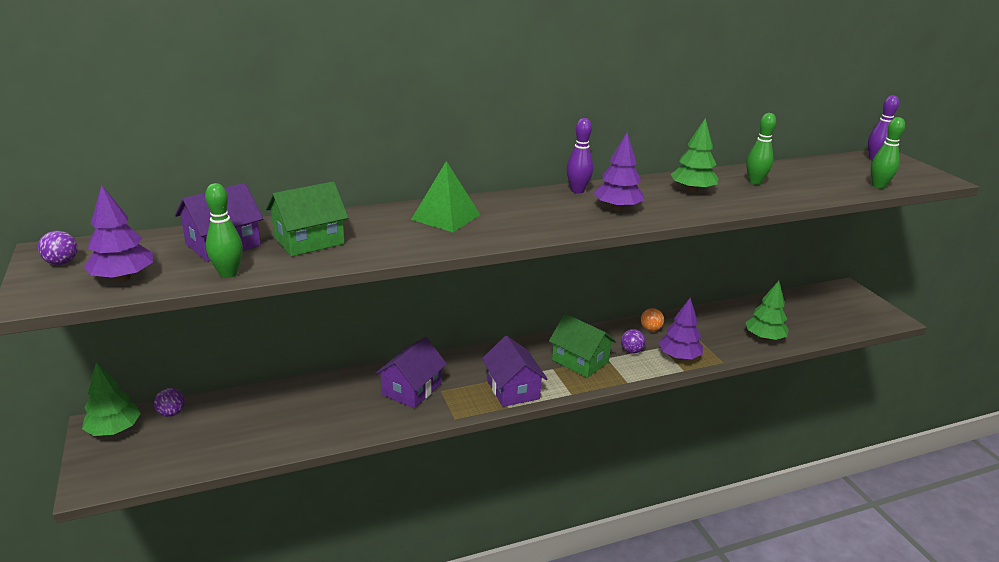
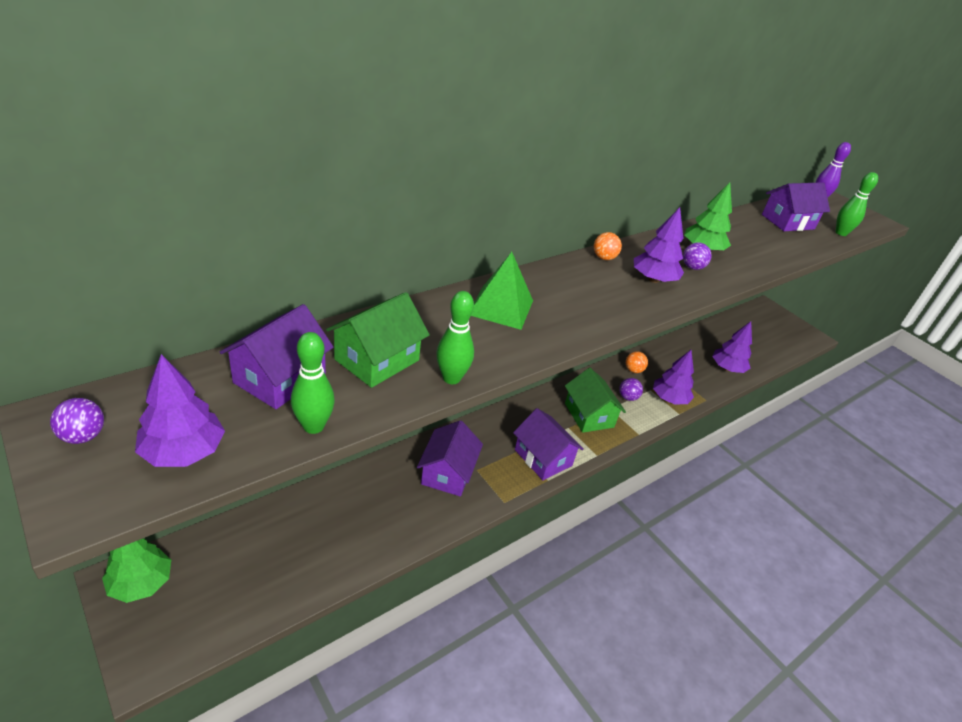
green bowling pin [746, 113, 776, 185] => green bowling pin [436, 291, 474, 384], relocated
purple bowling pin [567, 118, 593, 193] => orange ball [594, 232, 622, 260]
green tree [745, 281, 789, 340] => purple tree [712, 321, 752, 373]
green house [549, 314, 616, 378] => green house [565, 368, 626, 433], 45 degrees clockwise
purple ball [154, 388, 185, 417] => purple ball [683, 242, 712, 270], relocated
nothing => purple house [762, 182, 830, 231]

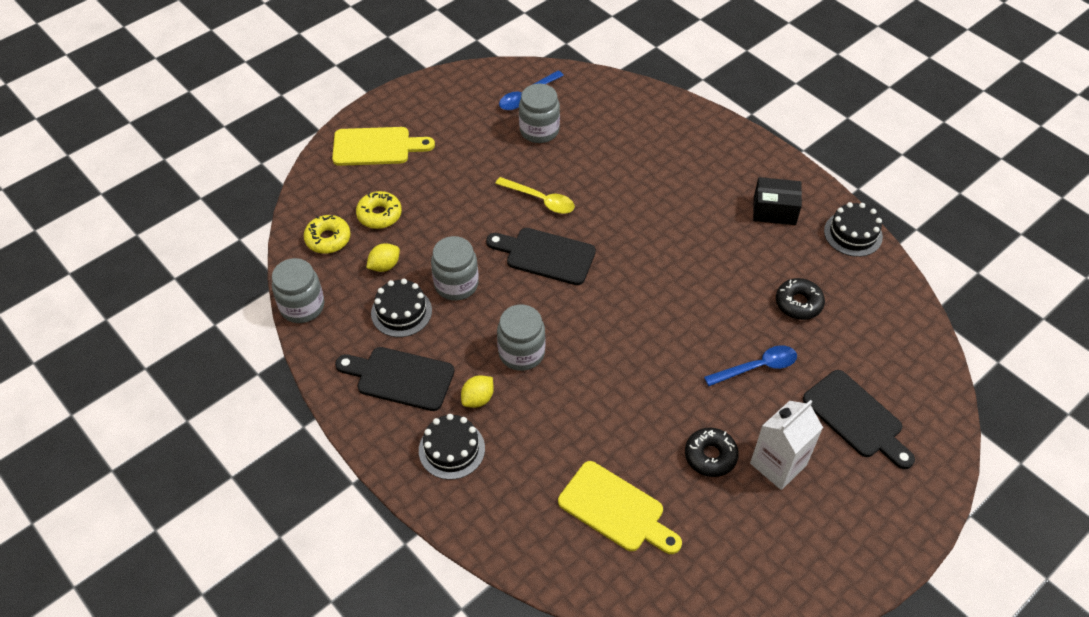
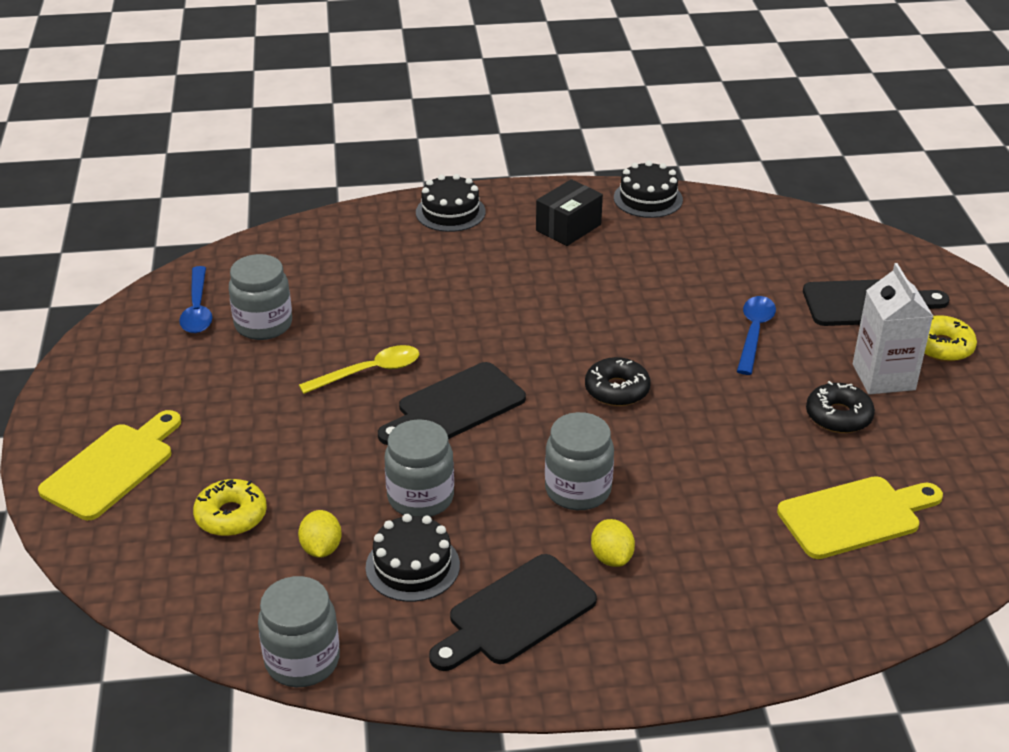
yellow donut [304, 215, 351, 254] => yellow donut [924, 315, 977, 362], relocated
black donut [776, 278, 825, 320] => black donut [585, 357, 650, 406], relocated
black cake [419, 414, 485, 480] => black cake [416, 174, 486, 232], relocated

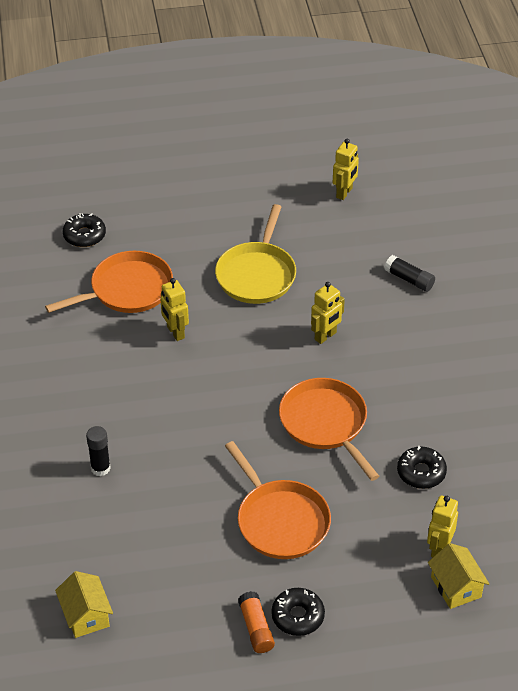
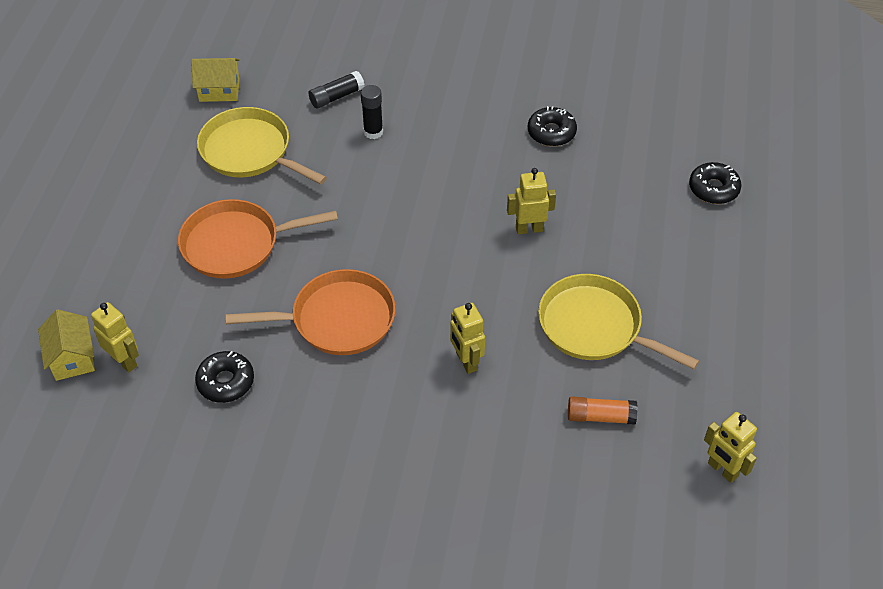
orange pan [45, 251, 173, 313] => nothing
black glue stick [384, 255, 435, 292] => black glue stick [308, 71, 365, 109], relocated
yellow house [428, 543, 489, 609] => yellow house [38, 309, 95, 381], 75 degrees clockwise
black donut [271, 588, 325, 636] => black donut [528, 106, 577, 146], relocated
orange glue stick [238, 591, 275, 653] => orange glue stick [568, 397, 638, 425], relocated
nothing => yellow pan [197, 107, 327, 184]

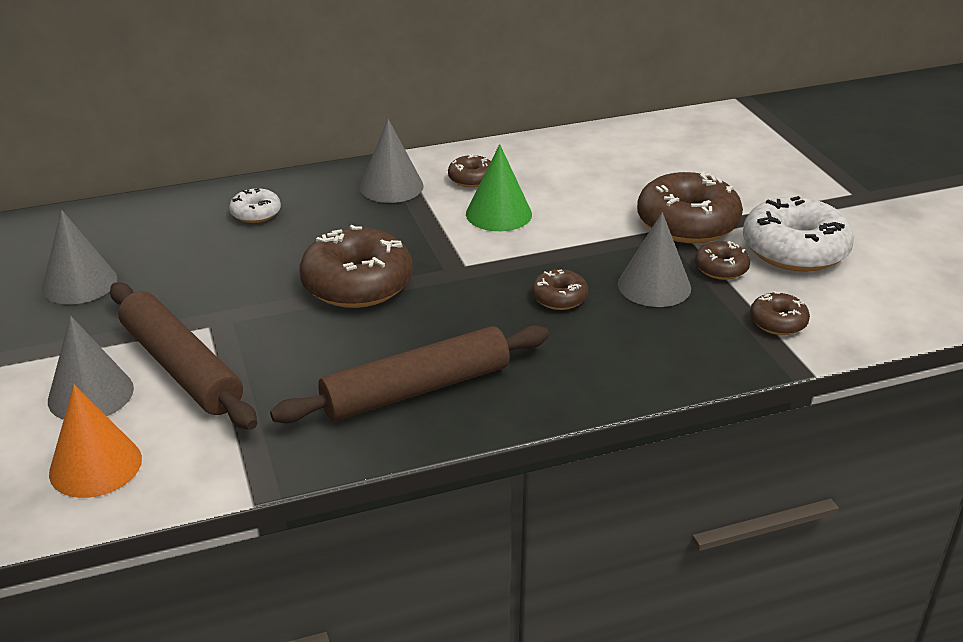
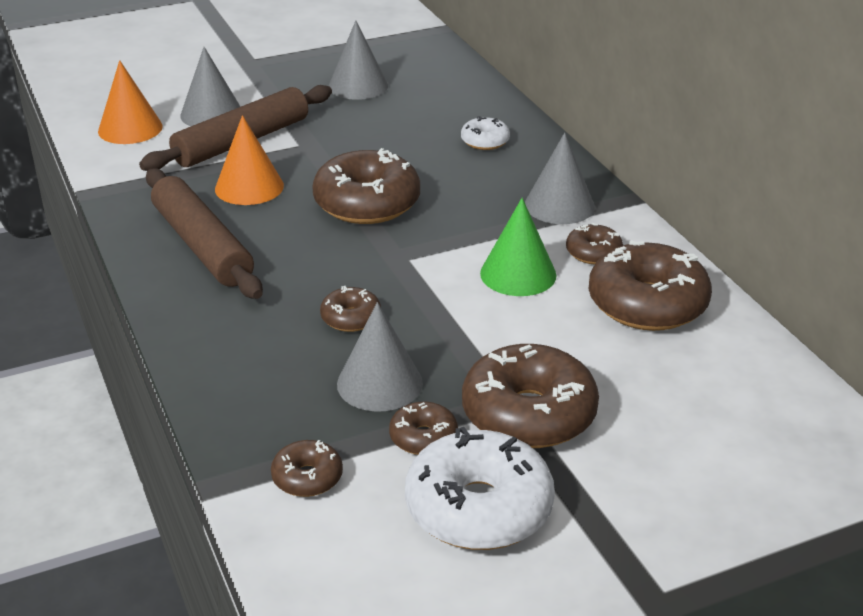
nothing => orange cone [215, 115, 284, 205]
nothing => brown donut [589, 240, 712, 331]

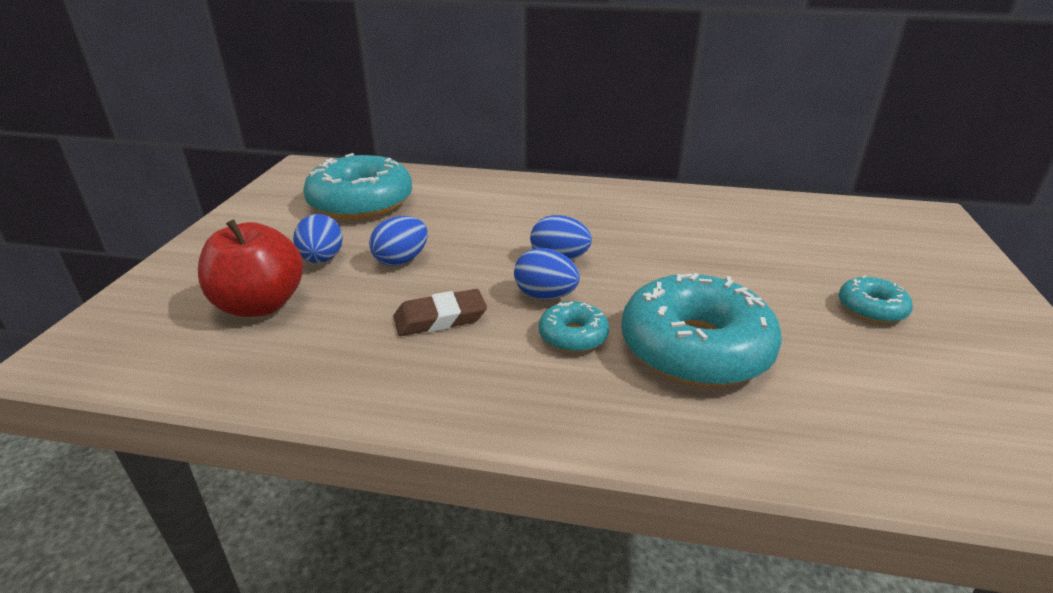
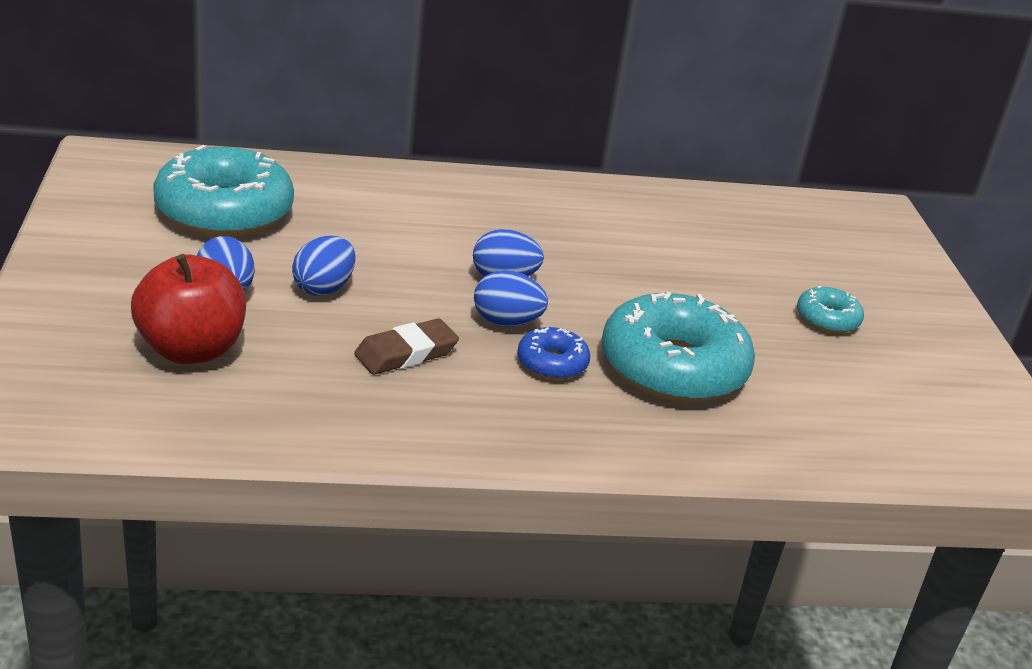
turquoise donut [539, 301, 609, 353] => blue donut [517, 327, 590, 380]

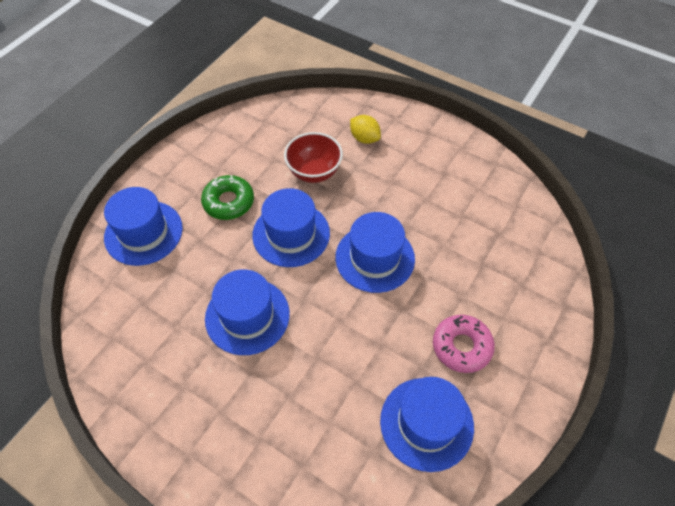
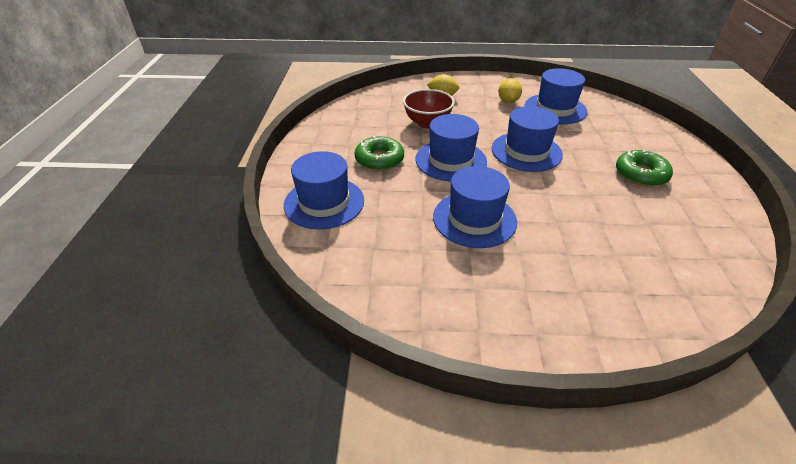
pink donut [433, 315, 495, 373] => green donut [616, 149, 673, 187]
blue hat [380, 377, 474, 472] => blue hat [525, 68, 587, 124], relocated
nothing => yellow lemon [498, 78, 522, 103]

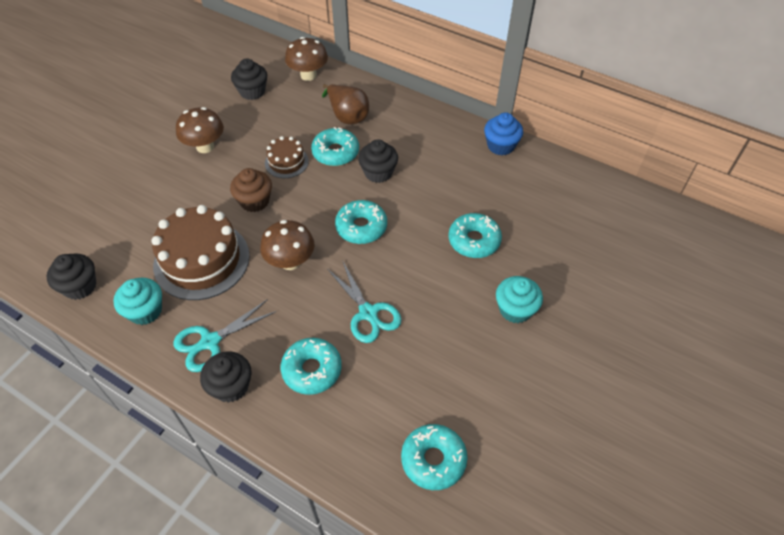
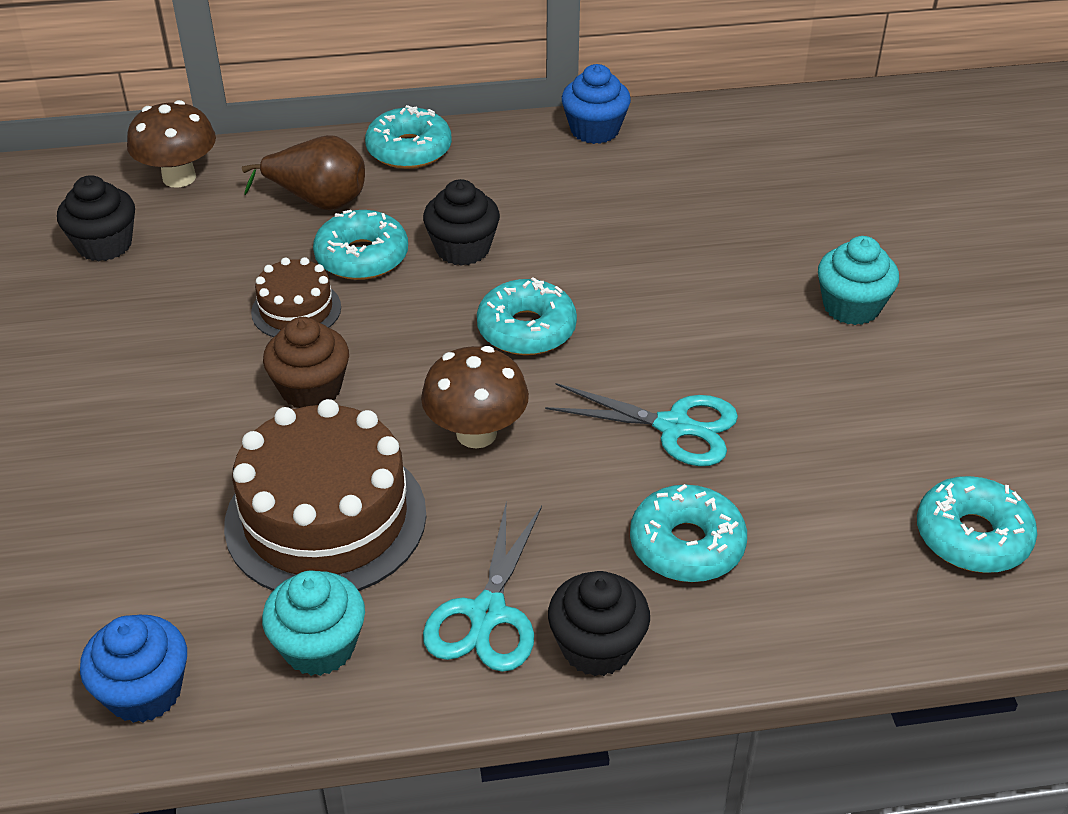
brown mushroom [176, 107, 224, 153] => nothing
turquoise donut [448, 213, 502, 258] => turquoise donut [365, 105, 452, 169], relocated
black cupcake [46, 253, 96, 300] => blue cupcake [80, 615, 187, 723]

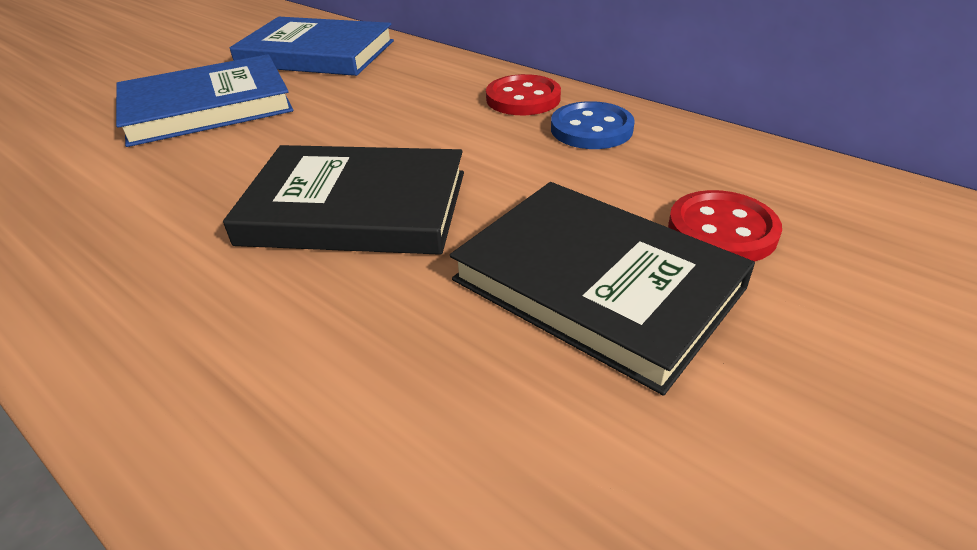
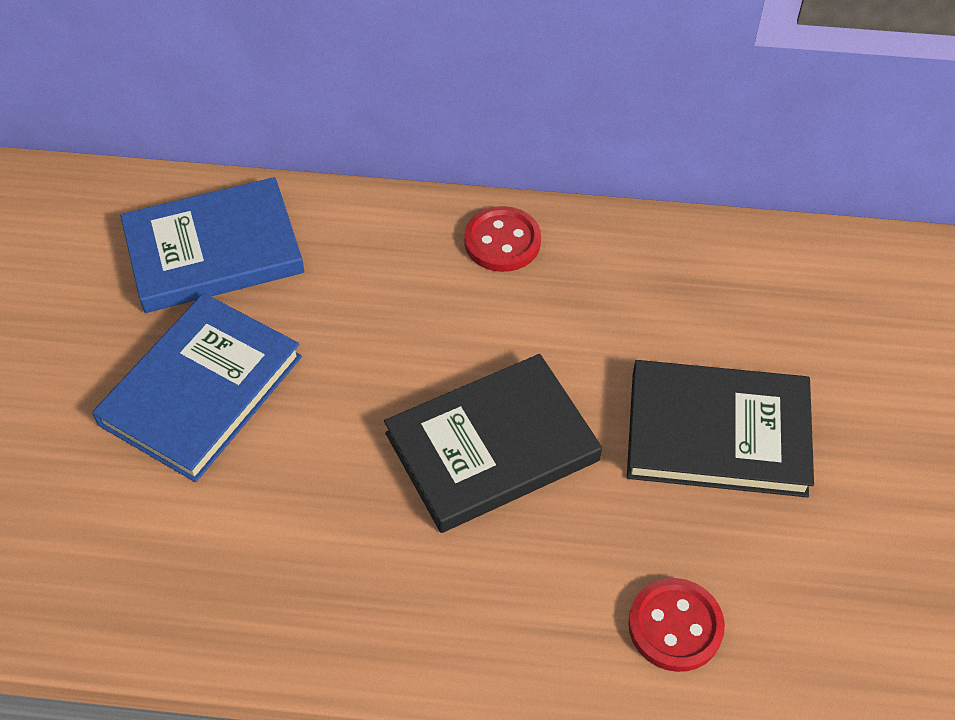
blue button [551, 101, 635, 149] => nothing
red button [668, 190, 782, 262] => red button [628, 578, 725, 672], relocated

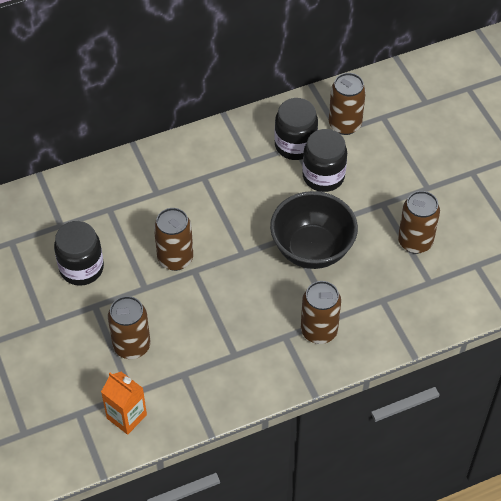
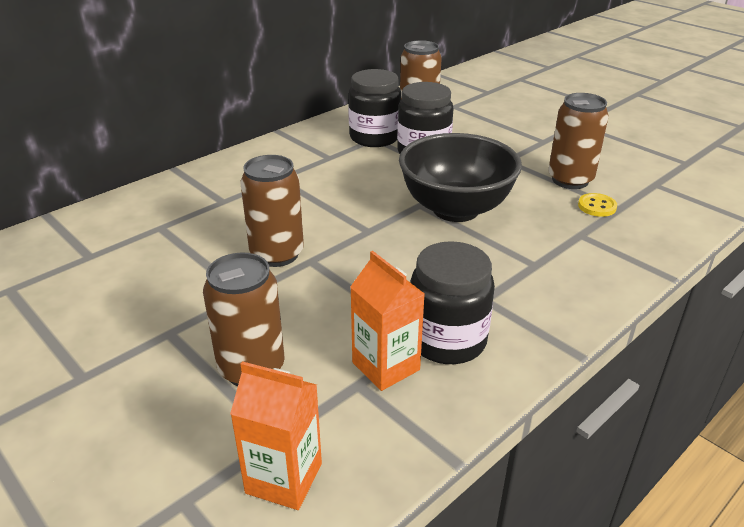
black jar [54, 221, 104, 286] => black jar [411, 241, 495, 364], relocated
brown can [301, 281, 341, 344] => nothing
nothing => yellow button [578, 193, 617, 217]
nothing => orange carton [350, 251, 424, 391]

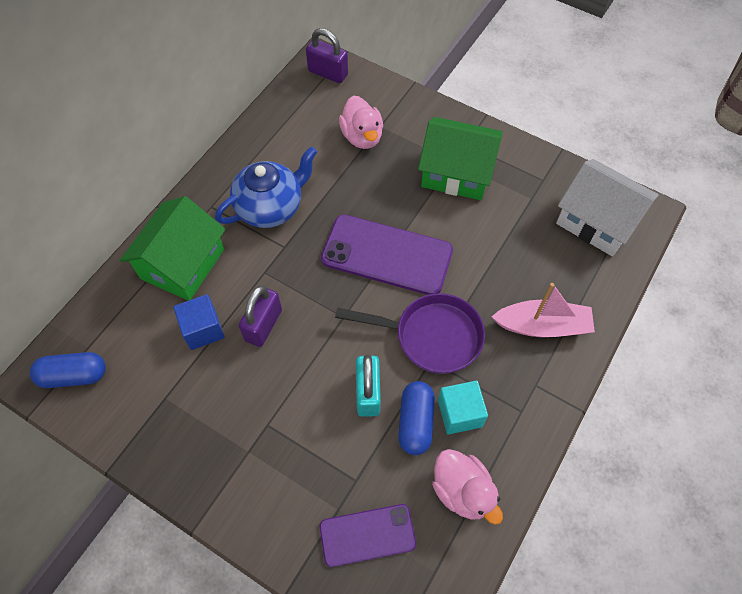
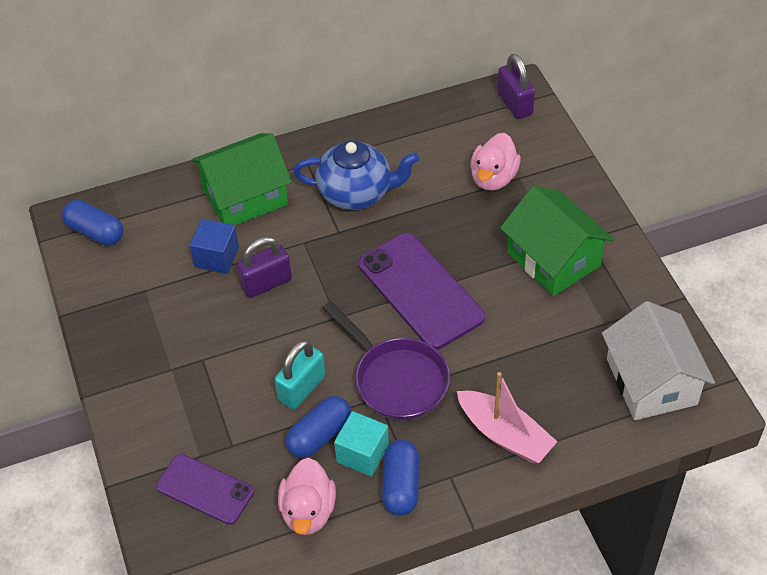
nothing => blue capsule [382, 440, 419, 516]

